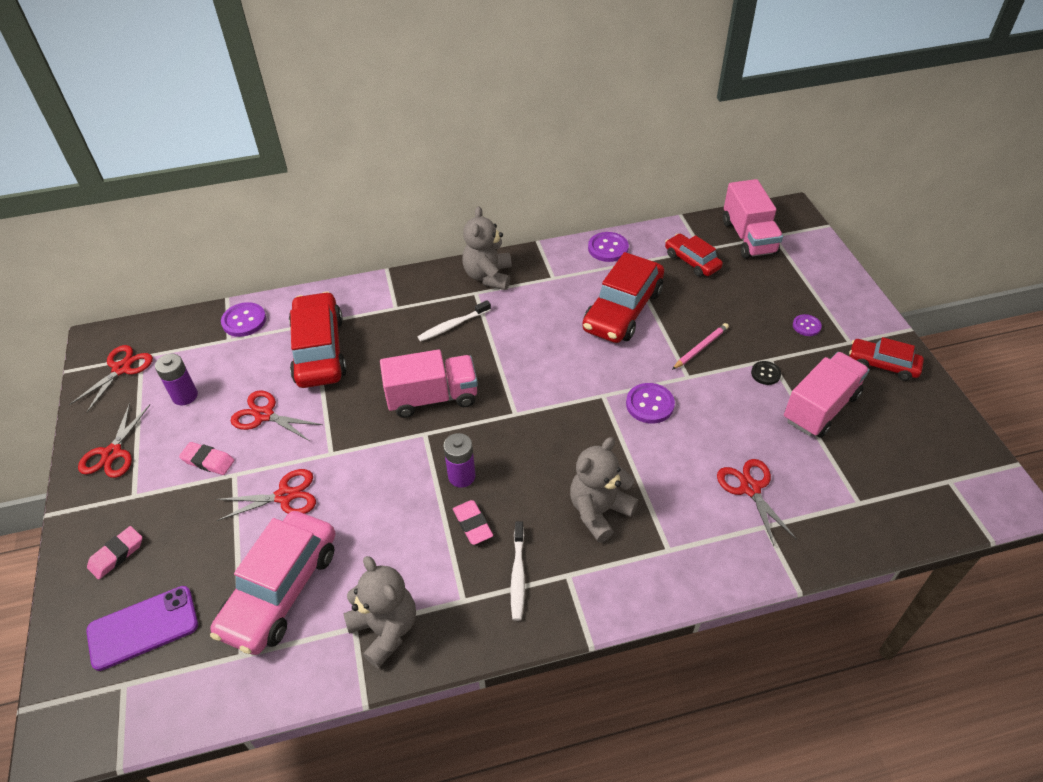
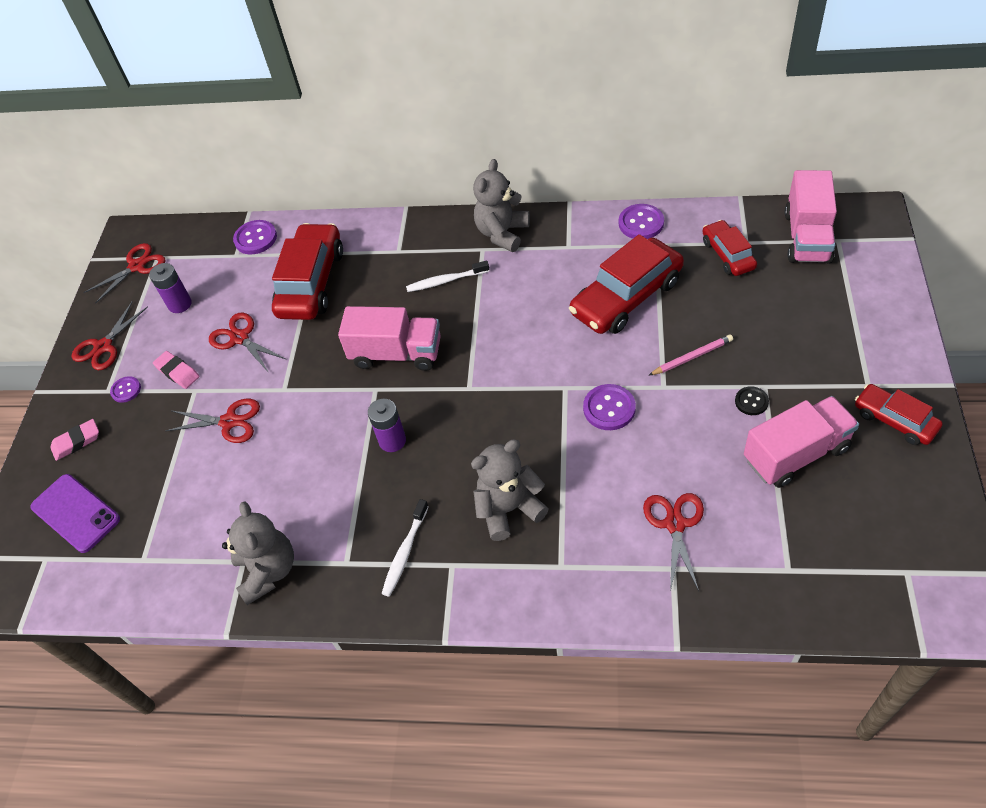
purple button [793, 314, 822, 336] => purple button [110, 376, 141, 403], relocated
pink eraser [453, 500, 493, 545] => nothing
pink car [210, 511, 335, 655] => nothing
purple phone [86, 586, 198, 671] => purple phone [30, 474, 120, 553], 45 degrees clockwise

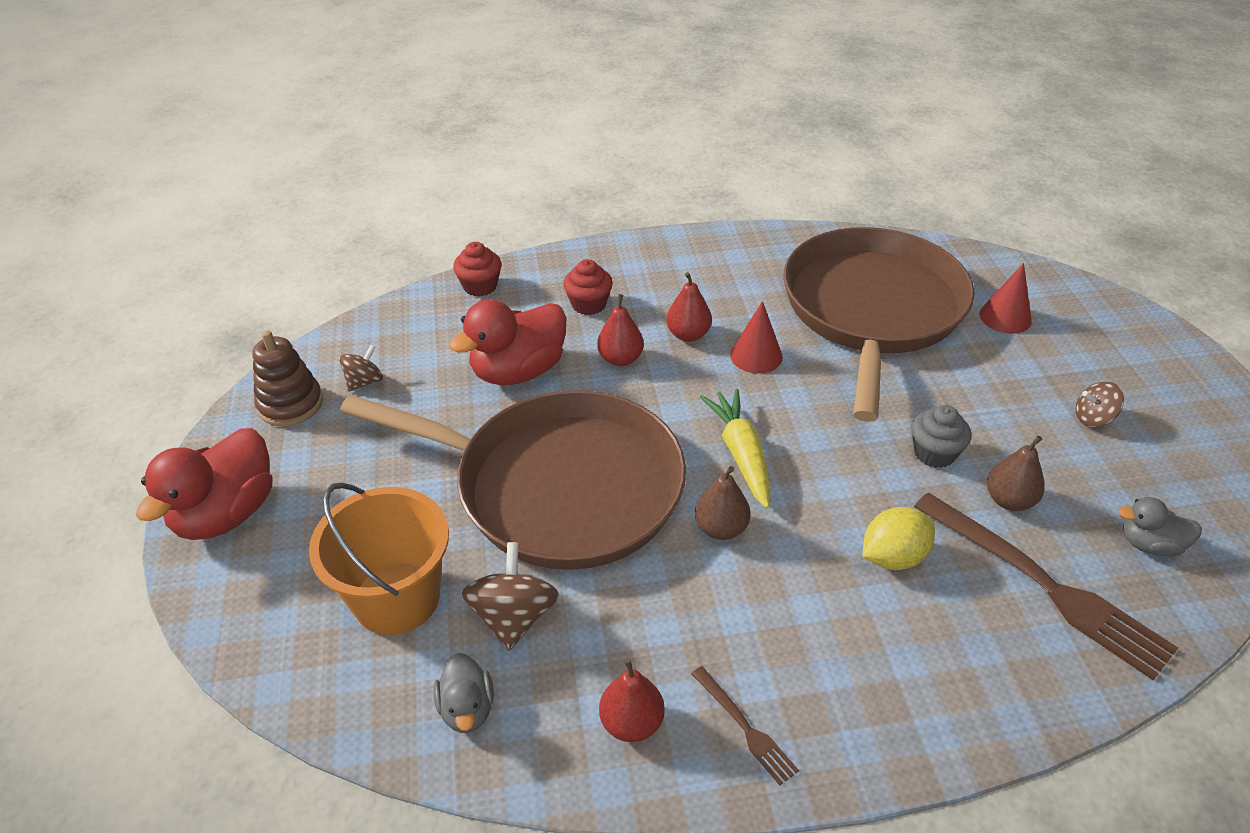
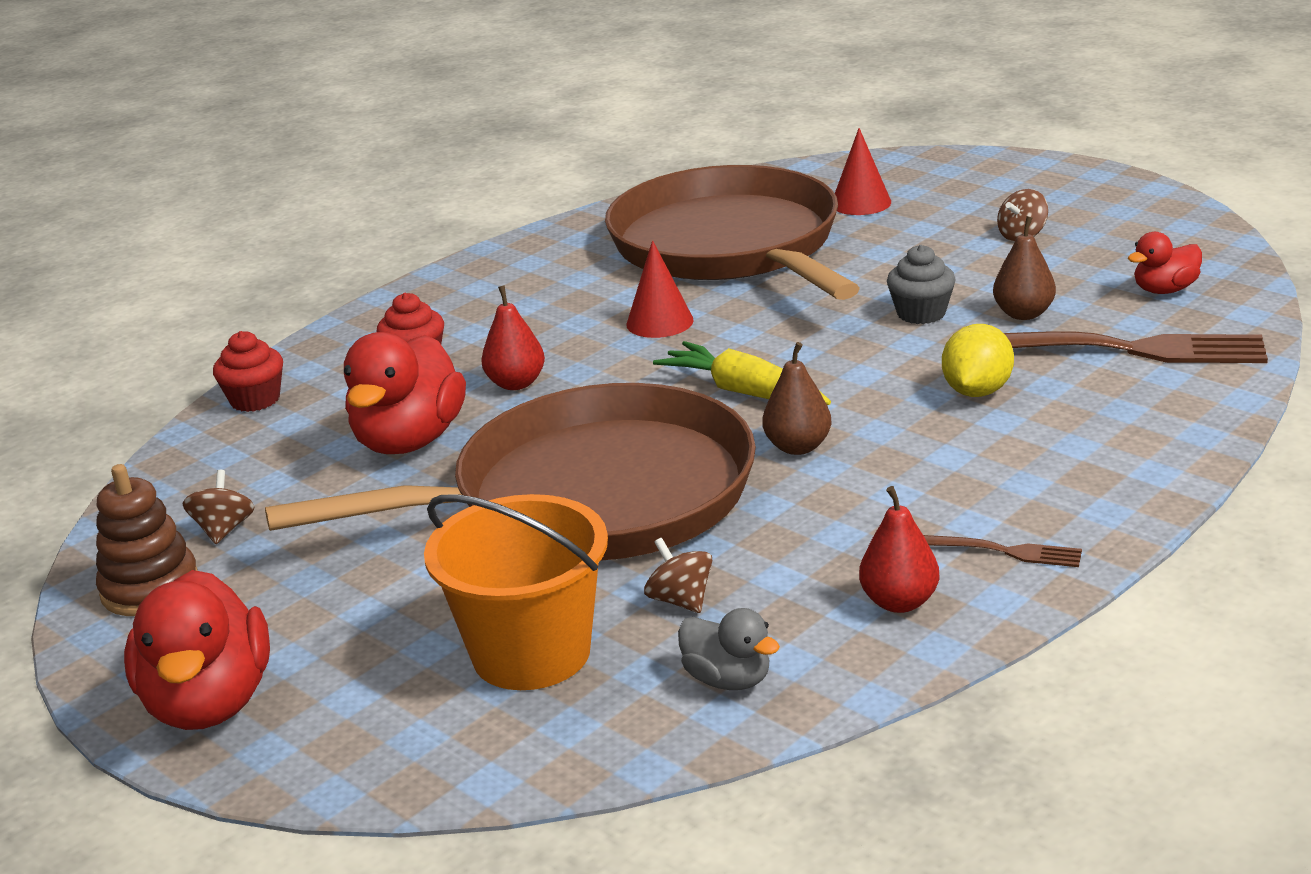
red pear [666, 272, 712, 342] => nothing
grey duck [1118, 497, 1202, 557] => red duck [1128, 232, 1202, 294]
brown spinning top [462, 542, 559, 651] => brown spinning top [644, 538, 712, 613], x0.62

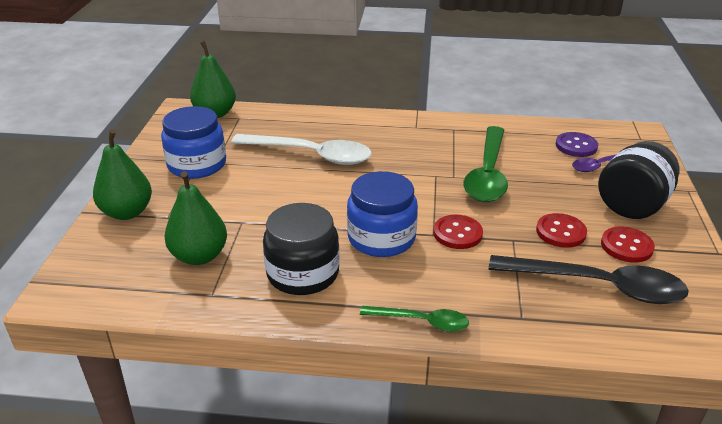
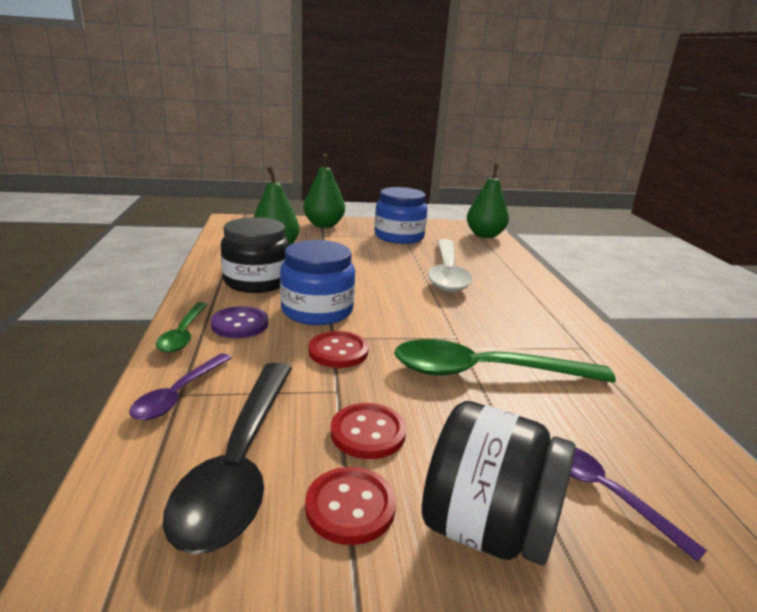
purple button [556, 132, 598, 157] => purple button [211, 306, 268, 338], relocated
nothing => purple spoon [129, 353, 232, 420]

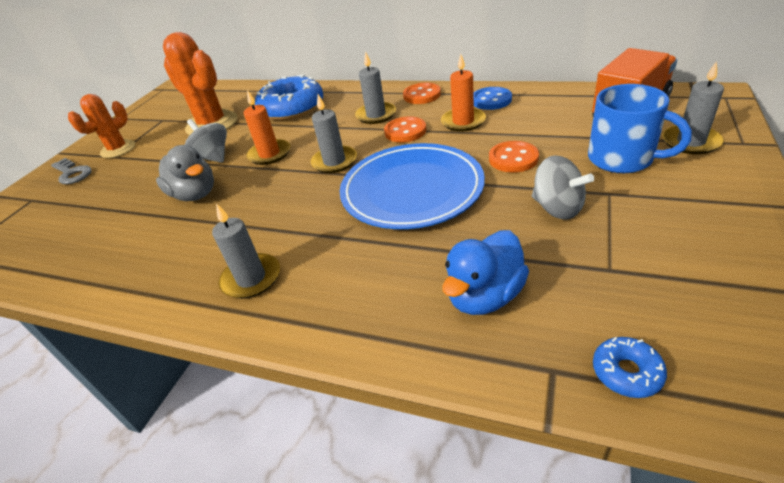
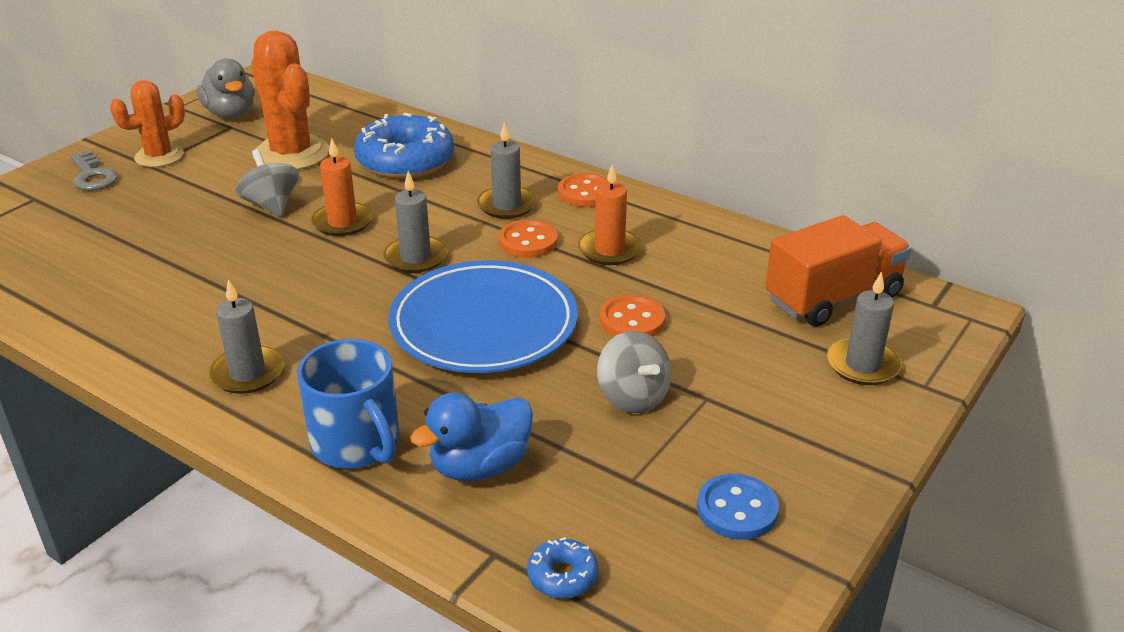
blue mug [588, 84, 692, 173] => blue mug [297, 339, 399, 469], relocated
blue button [473, 87, 512, 110] => blue button [697, 474, 779, 540], relocated
grey duck [156, 145, 214, 201] => grey duck [197, 58, 255, 119], relocated

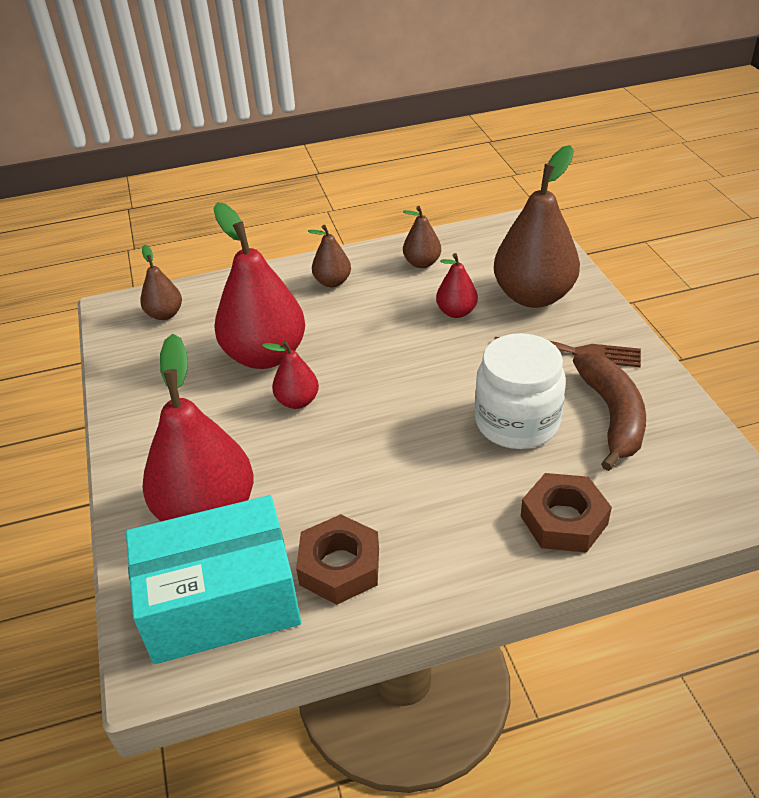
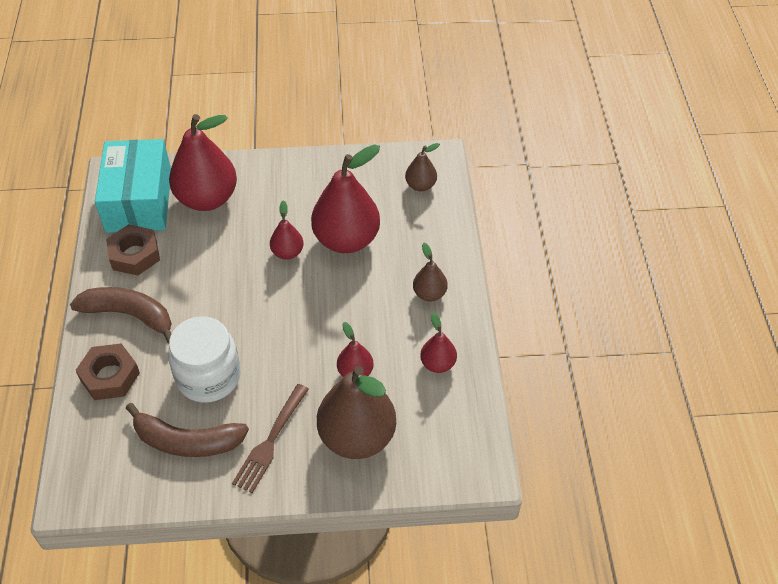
brown pear [403, 206, 441, 268] => red pear [420, 312, 457, 373]
nothing => brown banana [70, 287, 172, 343]

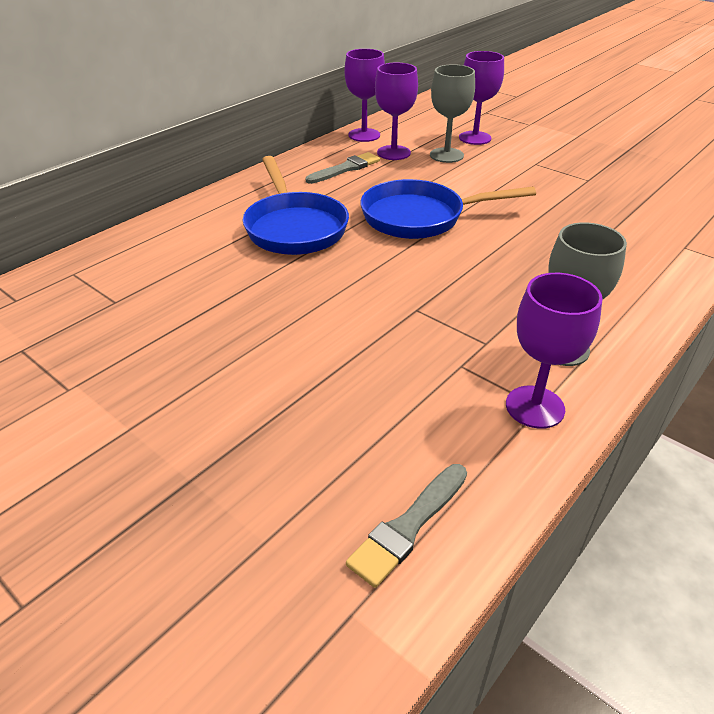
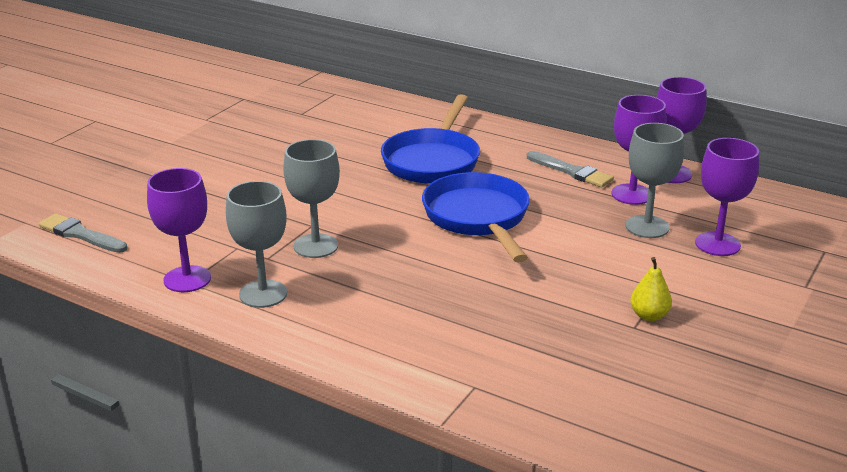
blue pan [243, 156, 349, 255] => blue pan [381, 94, 480, 184], 45 degrees counterclockwise
nothing => grey goblet [283, 139, 340, 258]
nothing => yellow pear [630, 257, 672, 321]

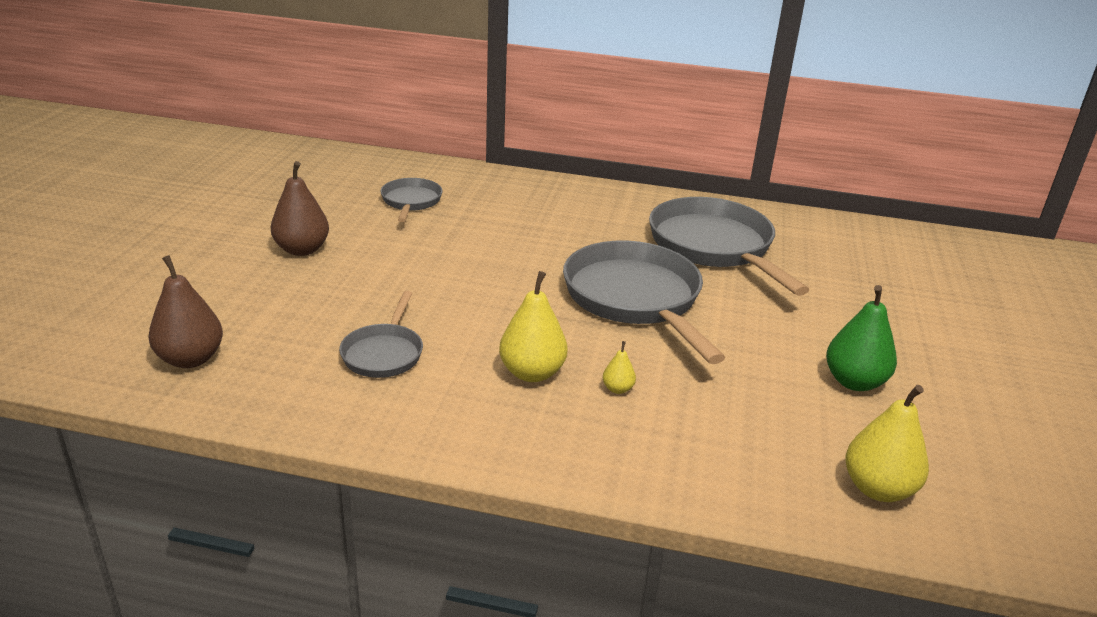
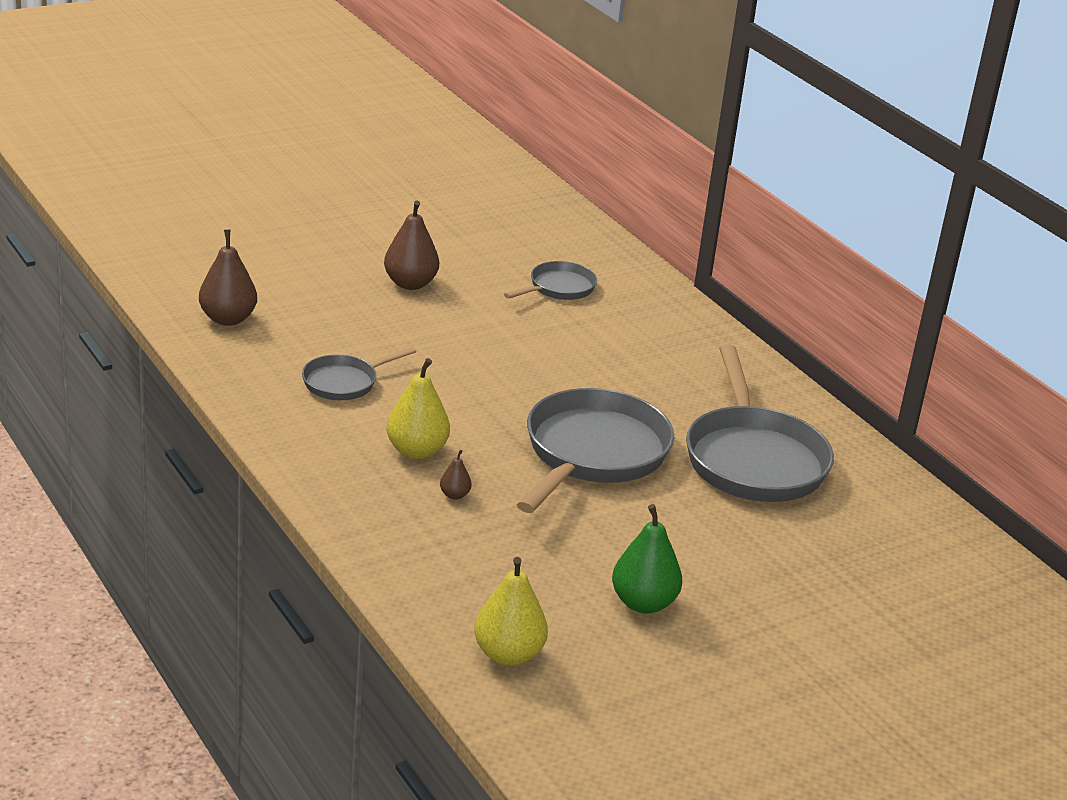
grey pan [649, 197, 809, 296] => grey pan [686, 345, 834, 502], 150 degrees clockwise
yellow pear [603, 341, 636, 394] => brown pear [440, 450, 472, 499]

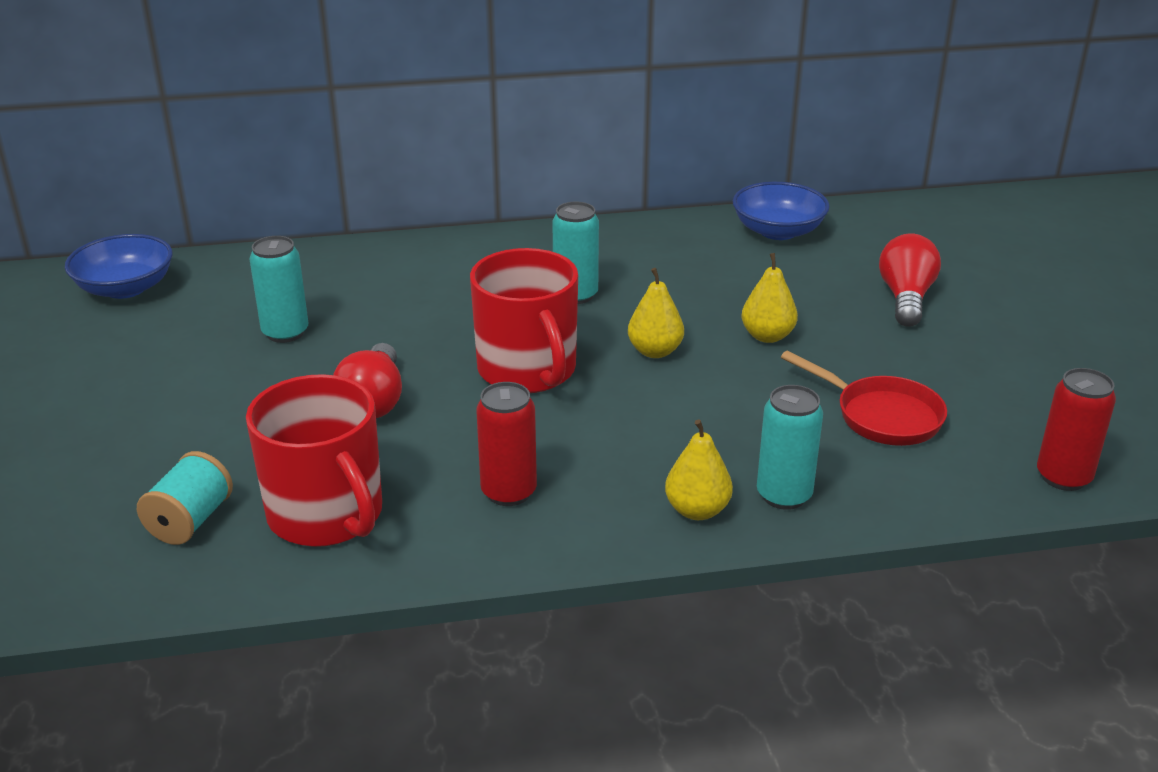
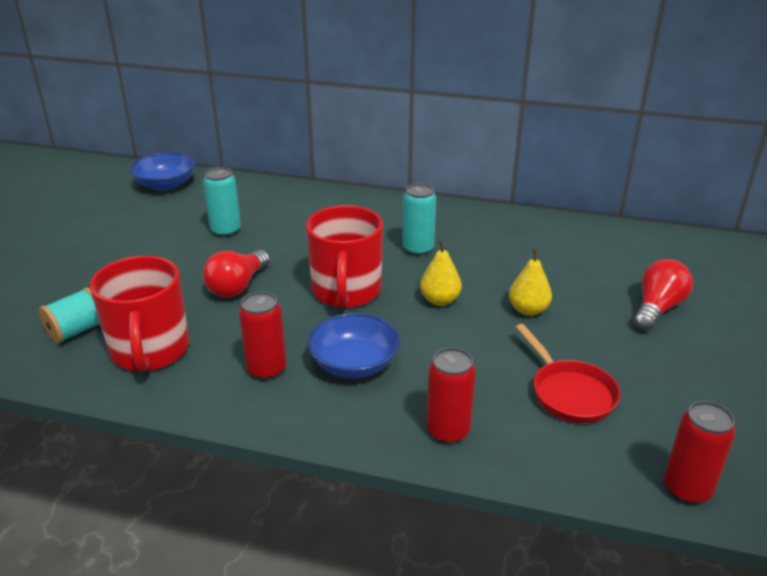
blue bowl [733, 182, 830, 240] => blue bowl [308, 313, 400, 378], relocated
turquoise can [757, 385, 823, 510] => red can [426, 347, 476, 444]
yellow pear [665, 419, 733, 520] => nothing

